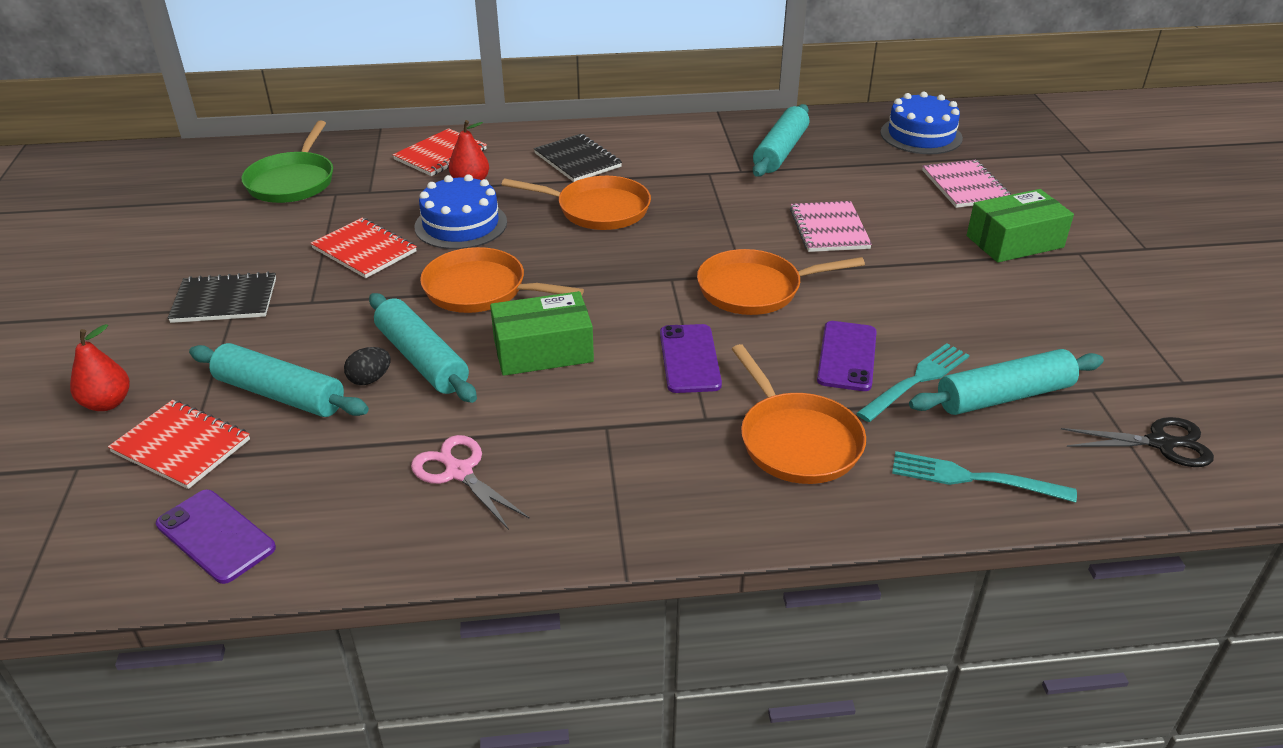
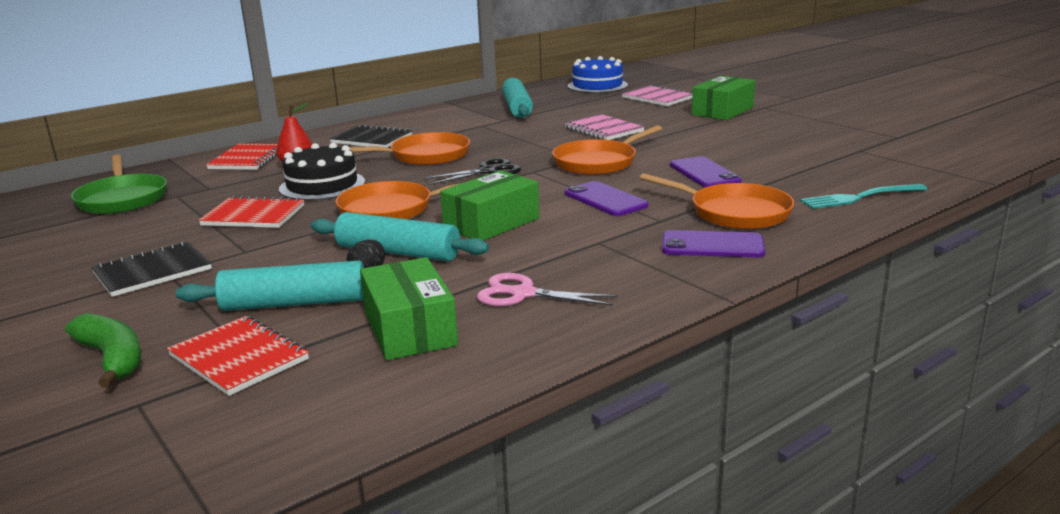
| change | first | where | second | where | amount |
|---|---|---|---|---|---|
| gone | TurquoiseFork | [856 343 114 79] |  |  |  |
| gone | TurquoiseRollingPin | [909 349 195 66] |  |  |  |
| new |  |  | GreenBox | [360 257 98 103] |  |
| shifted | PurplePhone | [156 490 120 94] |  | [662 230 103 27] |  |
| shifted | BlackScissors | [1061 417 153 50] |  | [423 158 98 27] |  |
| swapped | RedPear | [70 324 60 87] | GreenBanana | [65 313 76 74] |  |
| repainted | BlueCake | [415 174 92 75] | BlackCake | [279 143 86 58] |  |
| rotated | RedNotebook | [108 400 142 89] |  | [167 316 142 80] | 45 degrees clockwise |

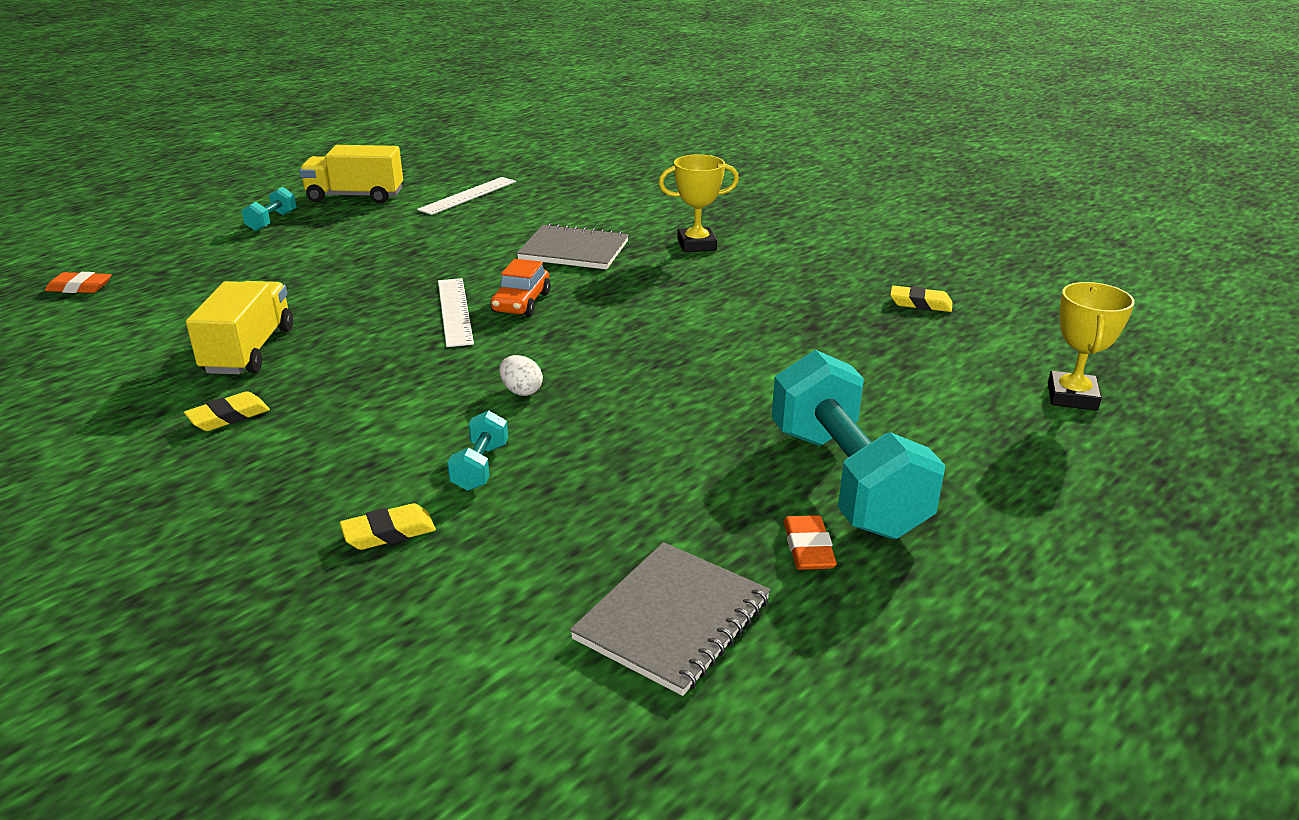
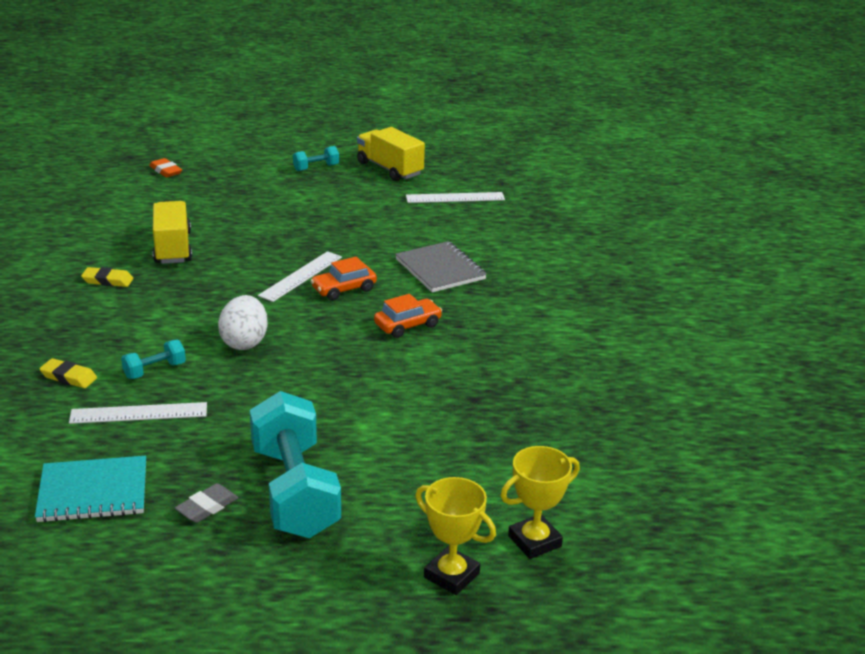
| change | first | where | second | where | amount |
|---|---|---|---|---|---|
| gone | YellowEraser | [890 285 62 27] |  |  |  |
| new |  |  | WhiteRuler | [69 402 138 22] |  |
| new |  |  | OrangeCar | [374 294 68 44] |  |
| shifted | YellowTrophy | [659 154 80 98] |  | [415 477 81 118] |  |
| repainted | GreyNotebook | [570 542 200 154] | TurquoiseNotebook | [35 456 111 66] |  |
| repainted | OrangeEraser | [784 515 53 55] | GreyEraser | [175 483 63 40] |  |
| rotated | YellowTruck | [186 281 107 94] |  | [153 201 39 63] | 60 degrees counterclockwise |
| rotated | TurquoiseDumbbell | [771 350 175 189] |  | [250 391 91 147] | 45 degrees counterclockwise |
| scaled | WhiteEgg | [499 355 44 41] |  | [218 295 50 55] | x1.79 |

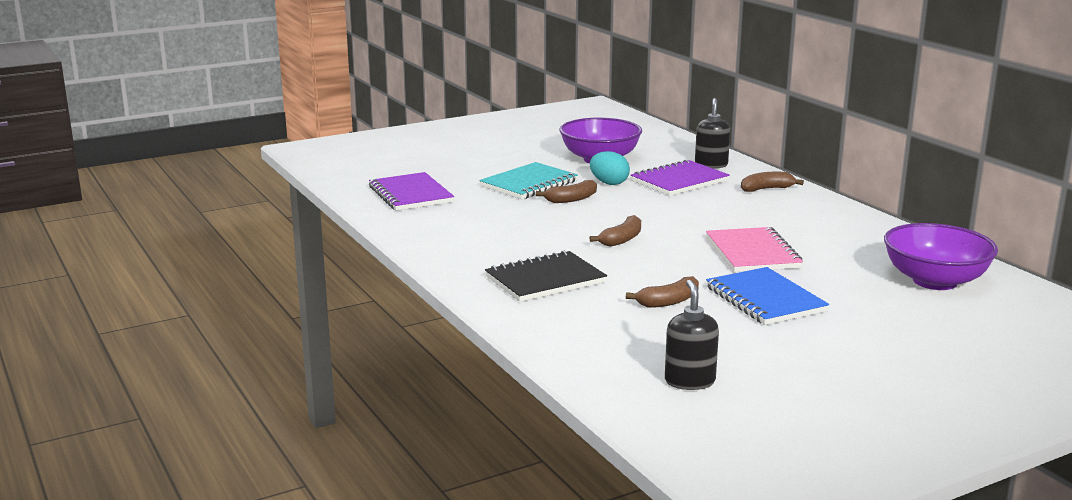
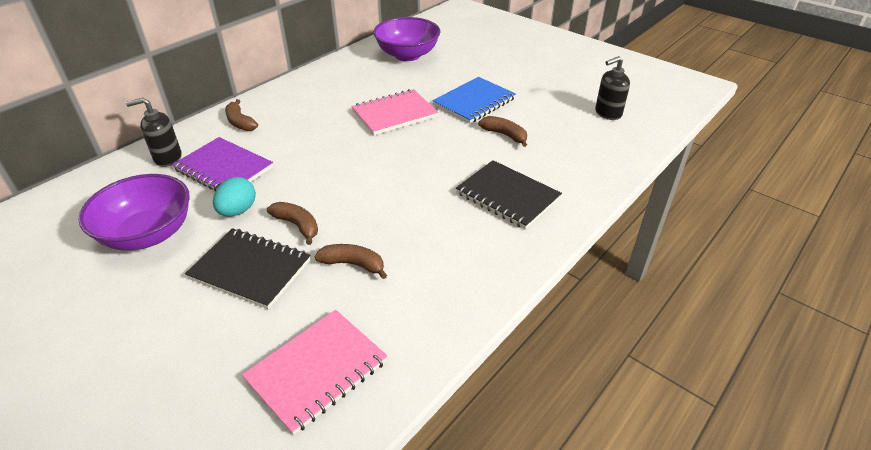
| change | first | where | second | where | amount |
|---|---|---|---|---|---|
| shifted | BrownBanana | [589 215 52 32] |  | [315 244 72 35] |  |
| repainted | PurpleNotebook | [369 172 85 39] | PinkNotebook | [242 310 146 125] |  |
| repainted | TurquoiseNotebook | [479 162 99 37] | BlackNotebook | [185 228 125 81] |  |

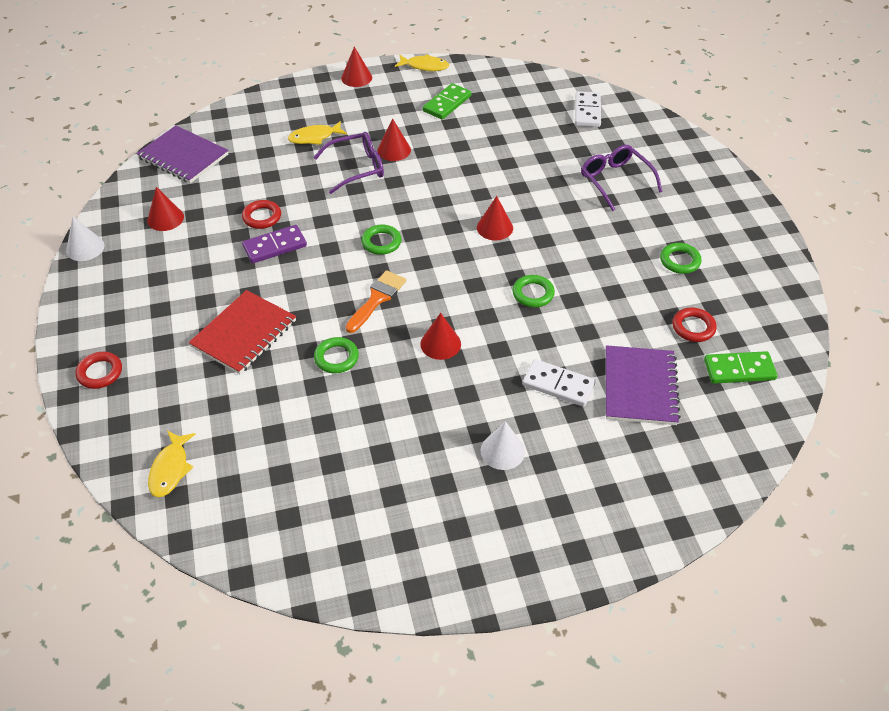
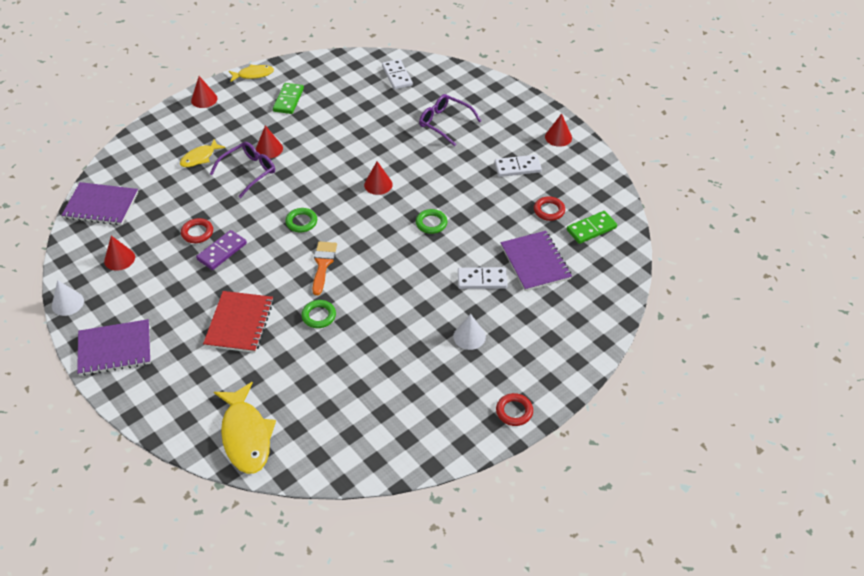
| change | first | where | second | where | amount |
|---|---|---|---|---|---|
| new |  |  | PurpleNotebook | [77 319 74 57] |  |
| shifted | RedRing | [75 352 47 37] |  | [496 393 37 33] |  |
| shifted | RedCone | [420 313 41 47] |  | [545 113 27 34] |  |
| swapped | GreenRing | [660 243 42 31] | WhiteDomino | [494 155 48 22] |  |
| scaled | YellowFish | [148 431 47 66] |  | [214 382 62 92] | x1.75 |

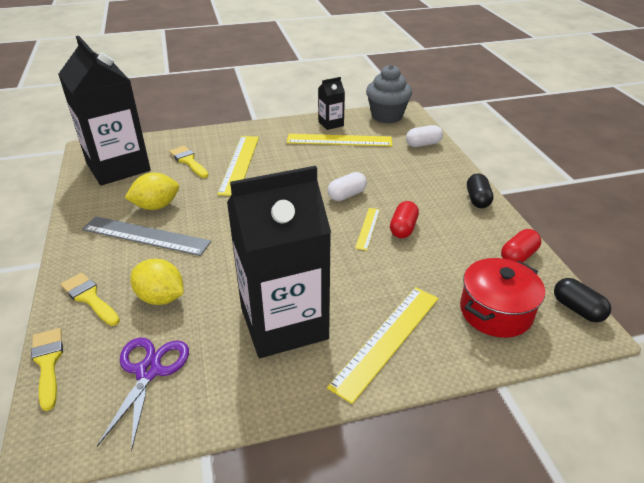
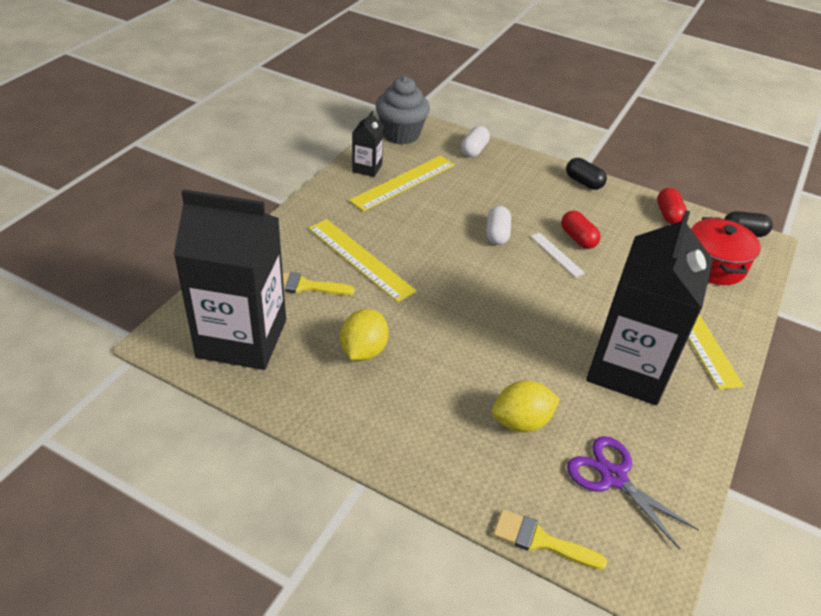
| change | first | where | second | where | amount |
|---|---|---|---|---|---|
| gone | YellowBrush | [60 273 60 53] |  |  |  |
| gone | GreyRuler | [82 216 129 40] |  |  |  |
| repainted | YellowRuler | [355 208 25 43] | WhiteRuler | [530 232 55 45] |  |

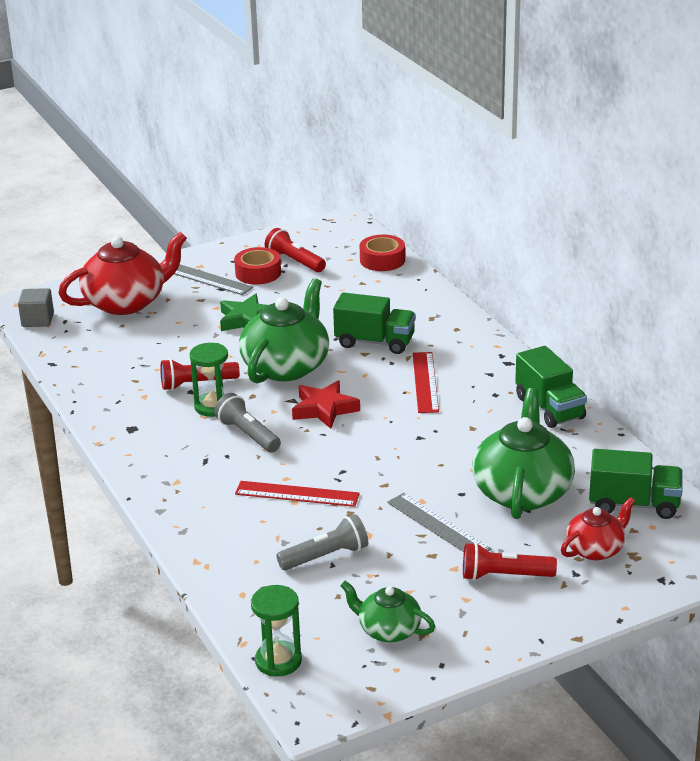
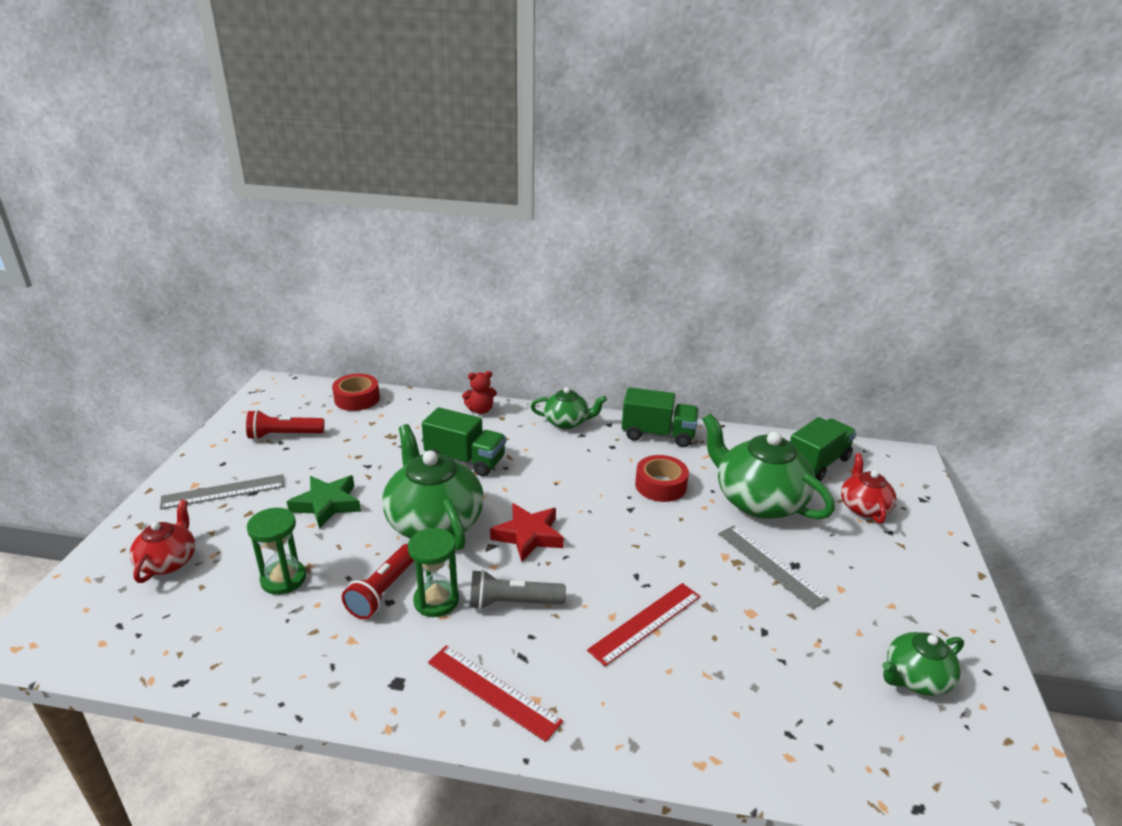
| change | first | where | second | where | amount |
|---|---|---|---|---|---|
| gone | GreyCube | [18 288 36 39] |  |  |  |
| gone | GreyFlashlight | [276 514 92 56] |  |  |  |
| gone | RedFlashlight | [463 542 94 39] |  |  |  |
| new |  |  | RedTeddyBear | [462 371 35 43] |  |
| new |  |  | GreenTeapot | [531 387 76 42] |  |
| shifted | RedTape | [234 247 47 38] |  | [635 455 54 47] |  |
| shifted | GreenHourglass | [251 585 51 92] |  | [247 508 59 87] |  |
| shifted | RedRuler | [413 352 26 61] |  | [428 645 135 97] |  |
| rotated | GreenTruck | [333 293 83 61] |  | [422 407 84 70] | 60 degrees clockwise |
| rotated | GreyRuler | [387 493 105 59] |  | [718 526 111 83] | 60 degrees clockwise |
| scaled | RedTeapot | [58 232 129 83] |  | [130 500 66 83] | x0.55 |

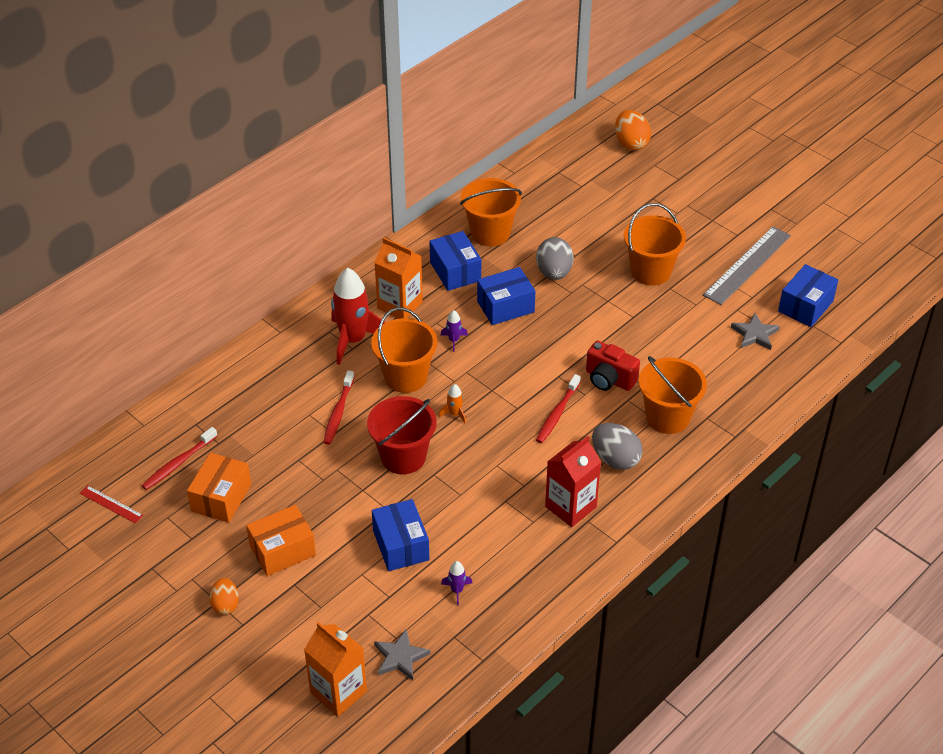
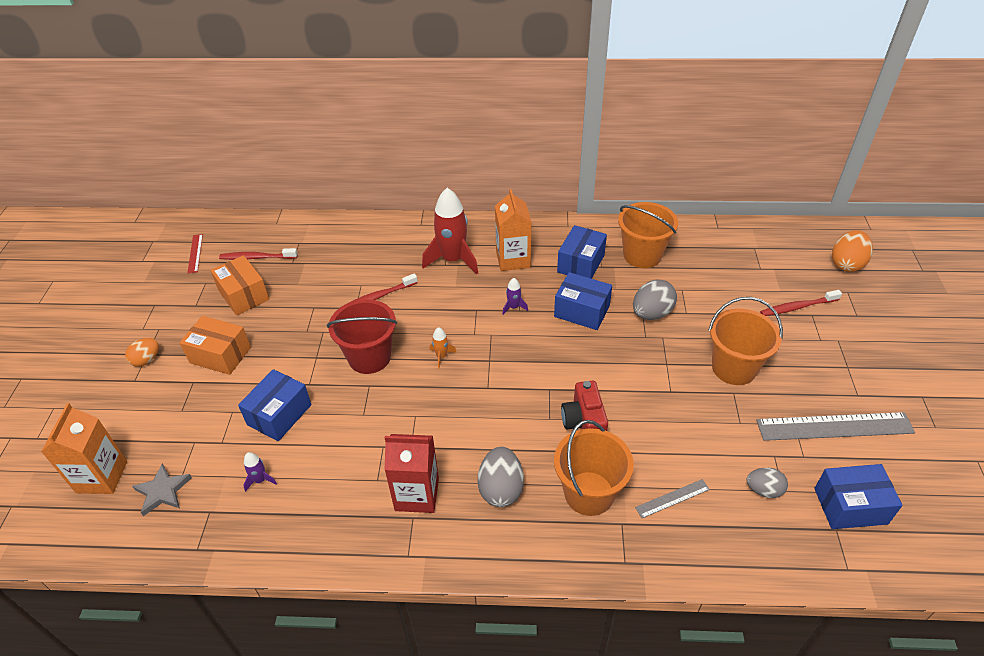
| change | first | where | second | where | amount |
|---|---|---|---|---|---|
| gone | OrangeBucket | [371 307 67 86] |  |  |  |
| new |  |  | GreyRuler | [635 479 75 39] |  |
| shifted | RedToothbrush | [536 374 45 69] |  | [760 290 82 26] |  |
| swapped | GreyStar | [731 313 49 37] | GreyEgg | [747 468 41 30] |  |
| rotated | OrangeBox | [187 453 64 70] |  | [210 255 59 60] | 75 degrees clockwise |

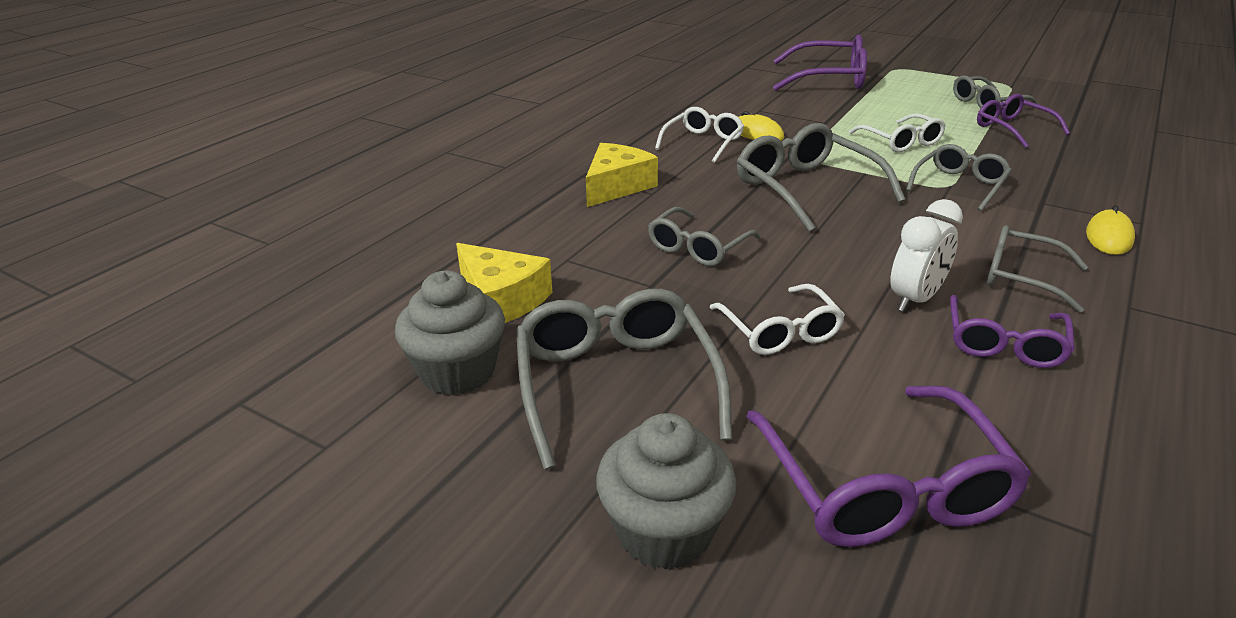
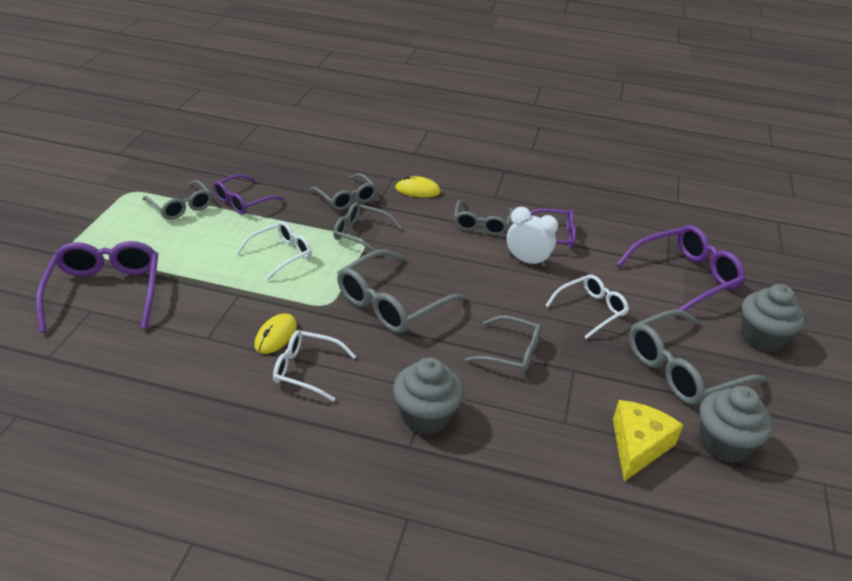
| change | first | where | second | where | amount |
|---|---|---|---|---|---|
| new |  |  | GreyGlasses | [309 173 68 37] |  |
| swapped | YellowCheese | [586 143 72 64] | GreyCupcake | [393 357 71 78] |  |

